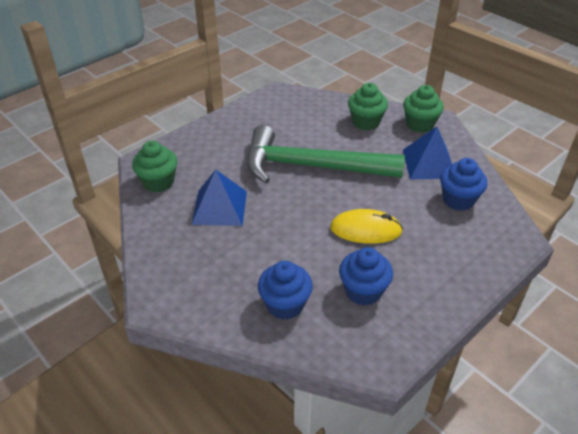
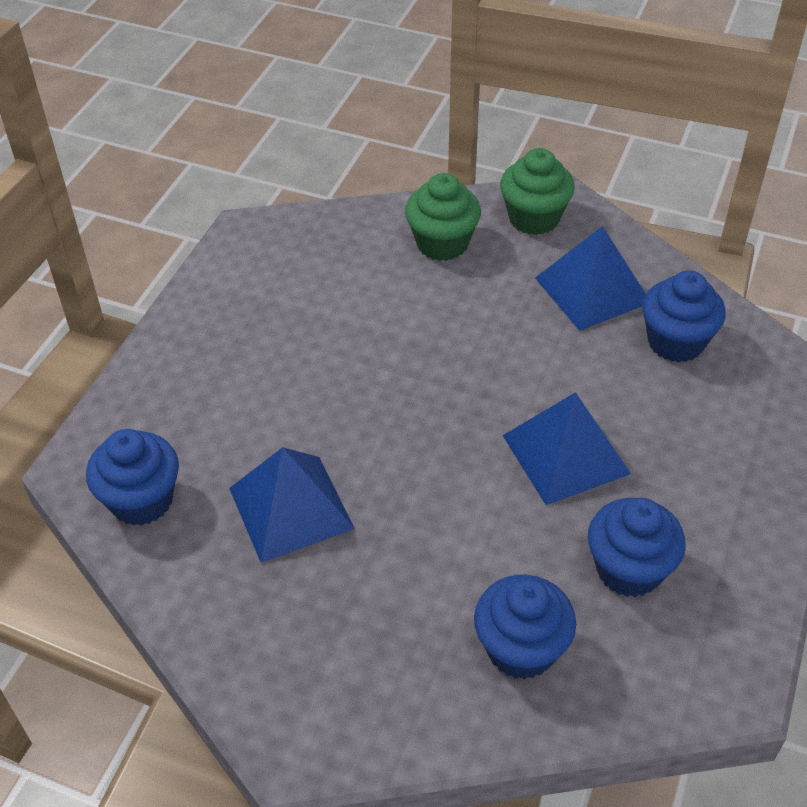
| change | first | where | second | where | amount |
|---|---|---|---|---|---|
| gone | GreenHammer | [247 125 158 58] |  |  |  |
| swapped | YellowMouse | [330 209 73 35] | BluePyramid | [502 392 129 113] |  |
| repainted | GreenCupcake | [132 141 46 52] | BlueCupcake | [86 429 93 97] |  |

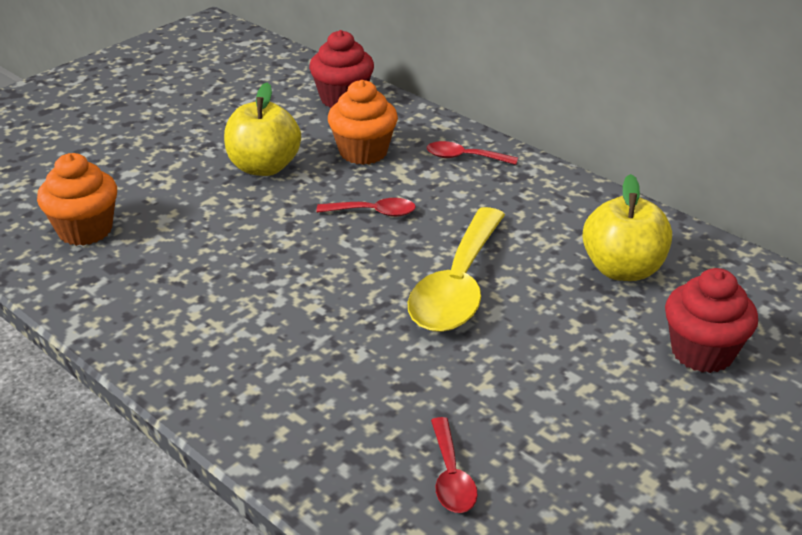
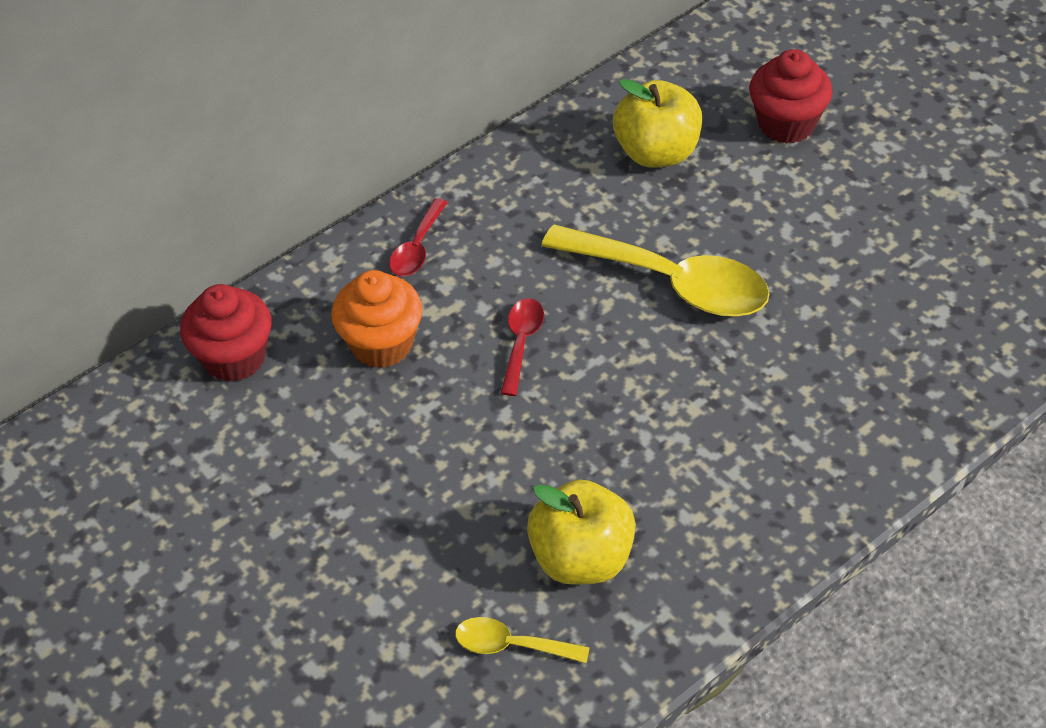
| change | first | where | second | where | amount |
|---|---|---|---|---|---|
| gone | RedSpoon | [431 417 47 96] |  |  |  |
| shifted | YellowApple | [224 83 77 93] |  | [527 479 109 106] |  |
| swapped | OrangeCupcake | [37 153 80 93] | YellowSpoon | [455 617 135 46] |  |

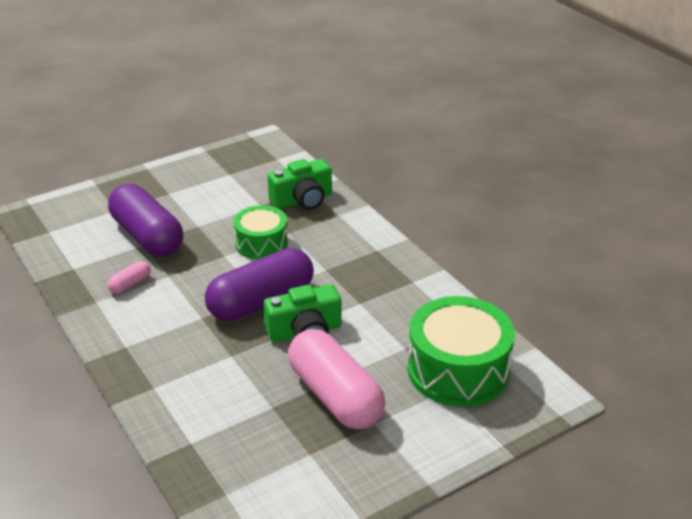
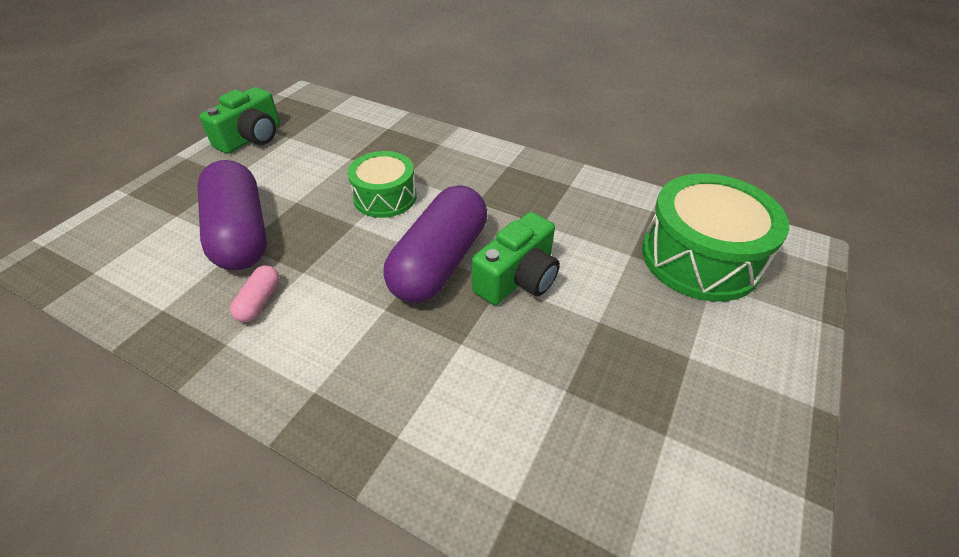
| change | first | where | second | where | amount |
|---|---|---|---|---|---|
| gone | PinkCapsule | [288 329 97 101] |  |  |  |
| shifted | GreenCamera | [268 159 64 51] |  | [199 87 81 67] |  |
| rotated | PurpleCapsule | [108 184 75 72] |  | [197 160 70 110] | 45 degrees clockwise |

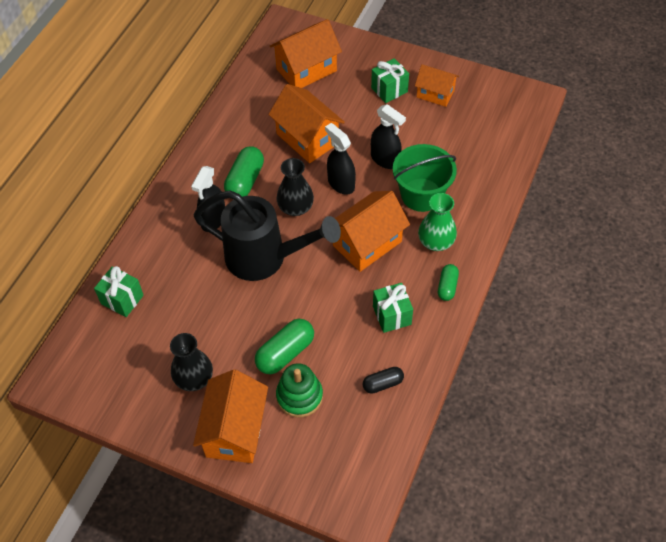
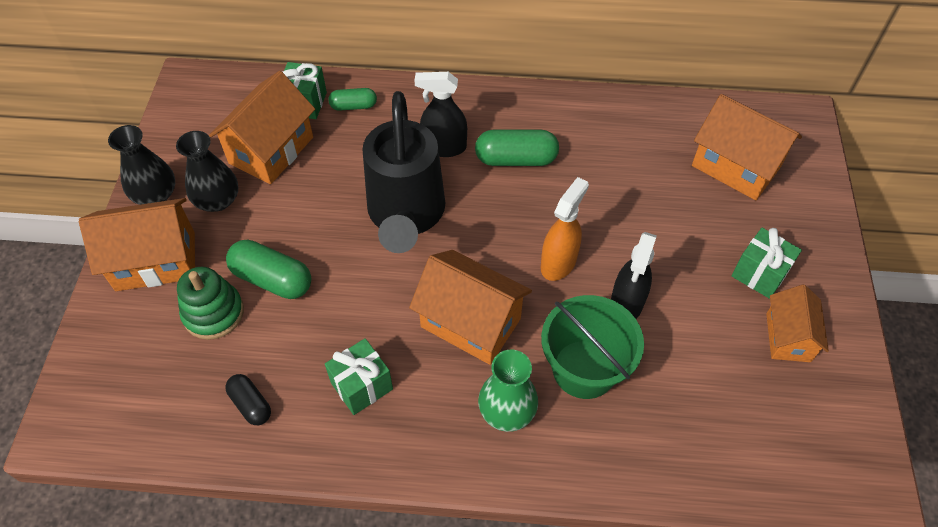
| change | first | where | second | where | amount |
|---|---|---|---|---|---|
| shifted | OrangeHouse | [268 84 77 79] |  | [209 71 106 113] |  |
| shifted | BlackVase | [276 158 38 58] |  | [108 125 67 80] |  |
| shifted | GreenCapsule | [438 264 21 37] |  | [328 88 49 23] |  |
| repainted | BlackSprayBottle | [325 123 31 72] | OrangeSprayBottle | [541 177 48 104] |  |

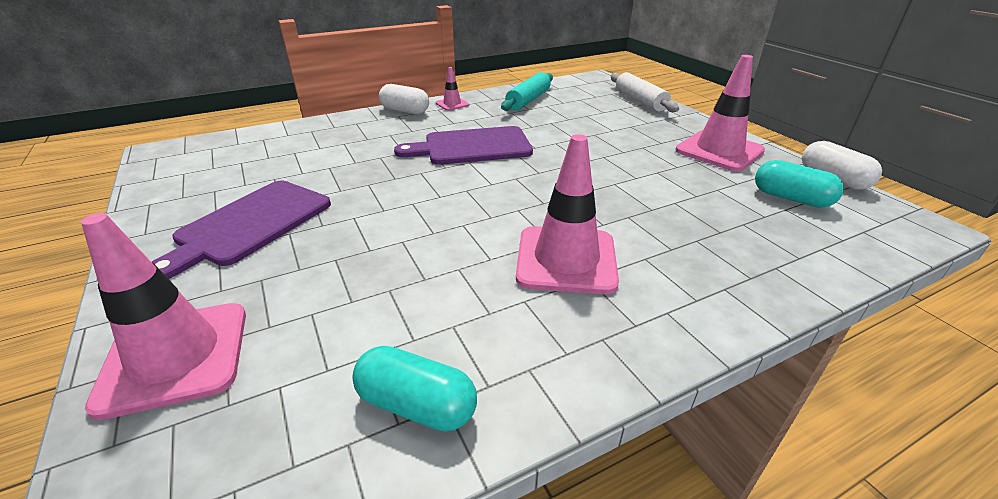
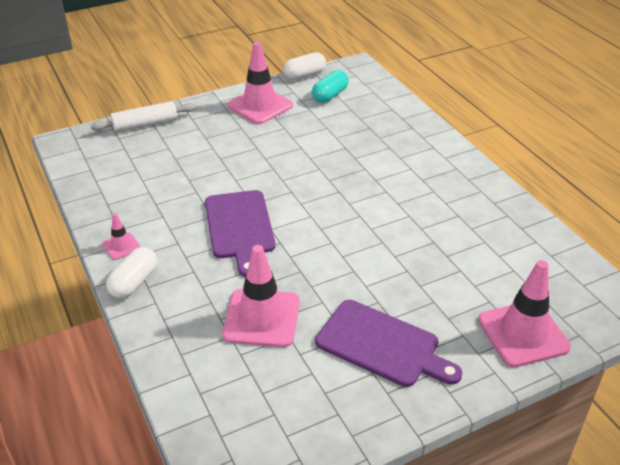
| change | first | where | second | where | amount |
|---|---|---|---|---|---|
| gone | TurquoiseCapsule | [352 346 125 86] |  |  |  |
| gone | TurquoiseRollingPin | [501 72 52 39] |  |  |  |
| shifted | PinkTrafficCone | [516 134 103 160] |  | [222 245 78 102] |  |

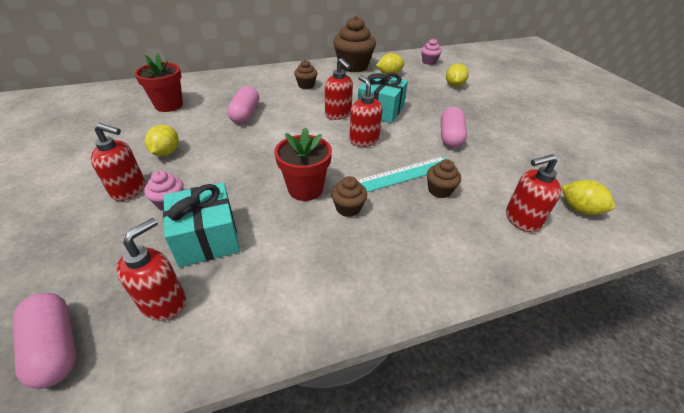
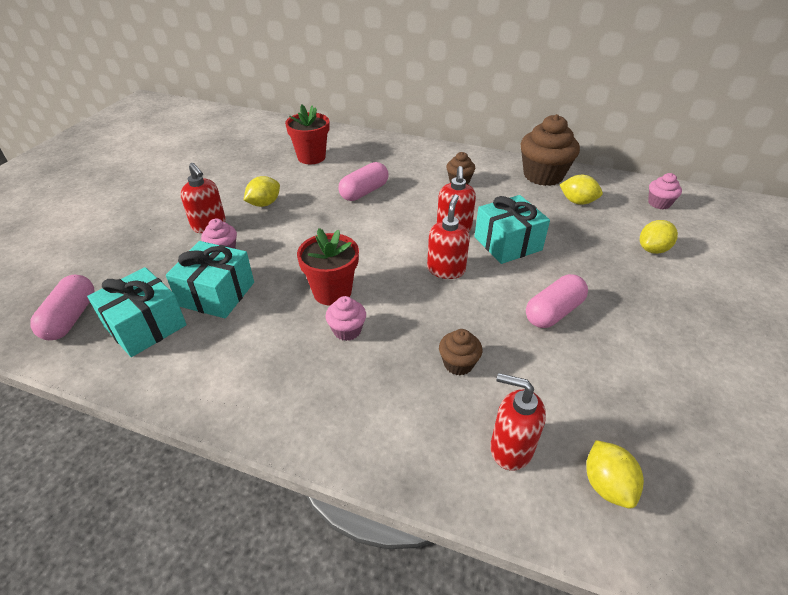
| change | first | where | second | where | amount |
|---|---|---|---|---|---|
| gone | TurquoiseRuler | [357 156 89 36] |  |  |  |
| swapped | RedSoapDispenser | [116 218 70 103] | TurquoiseGift | [87 267 100 90] |  |
| repainted | BrownCupcake | [331 176 36 41] | PinkCupcake | [325 296 41 45] |  |

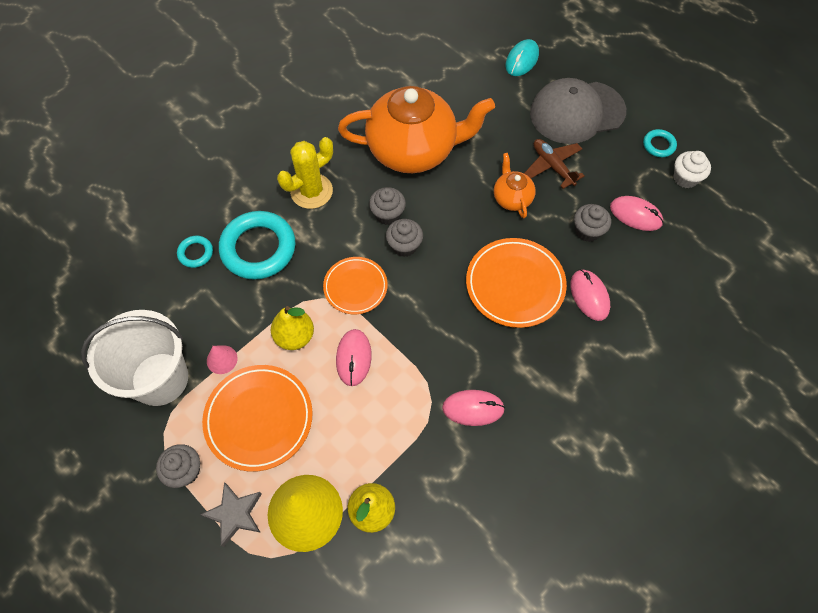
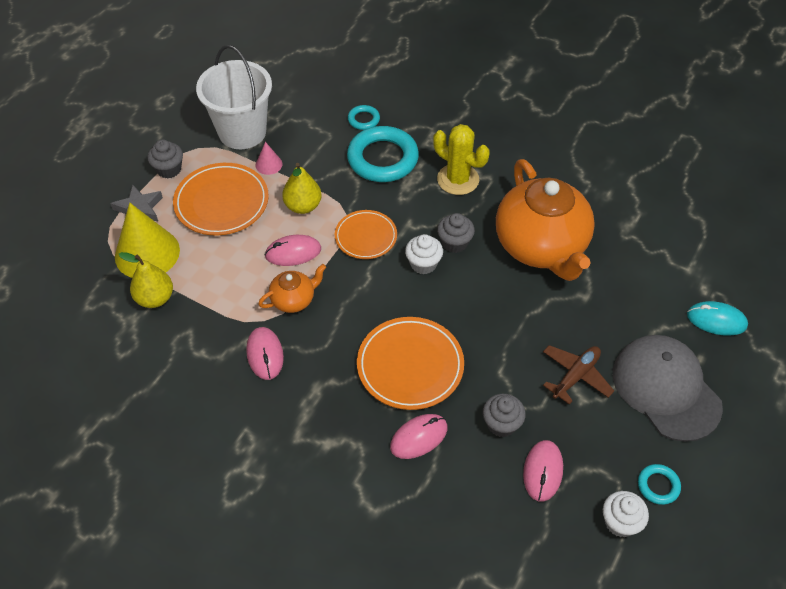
| change | first | where | second | where | amount |
|---|---|---|---|---|---|
| shifted | OrangeTeapot | [494 153 42 65] |  | [258 264 68 49] |  |
| repainted | GreyCupcake | [386 219 37 38] | WhiteCupcake | [405 234 38 41] |  |

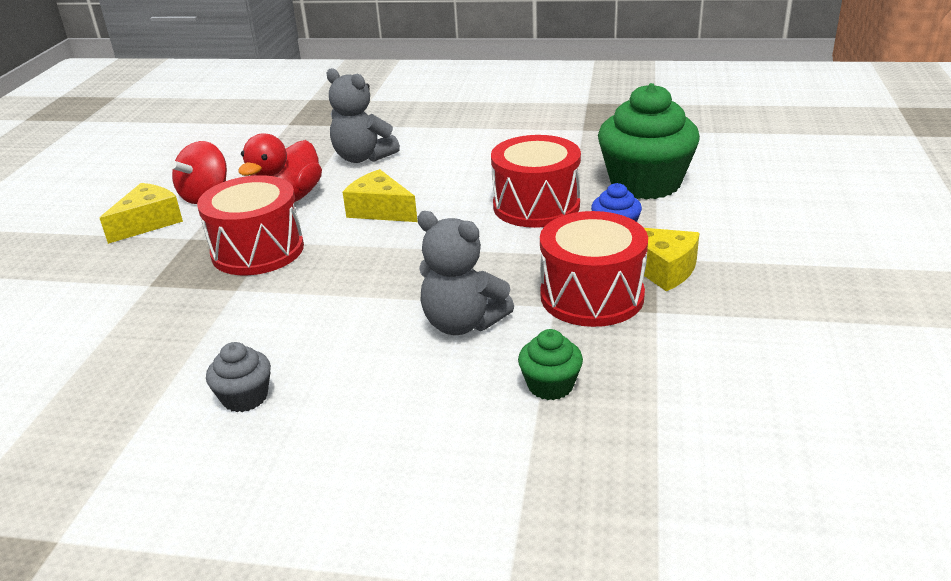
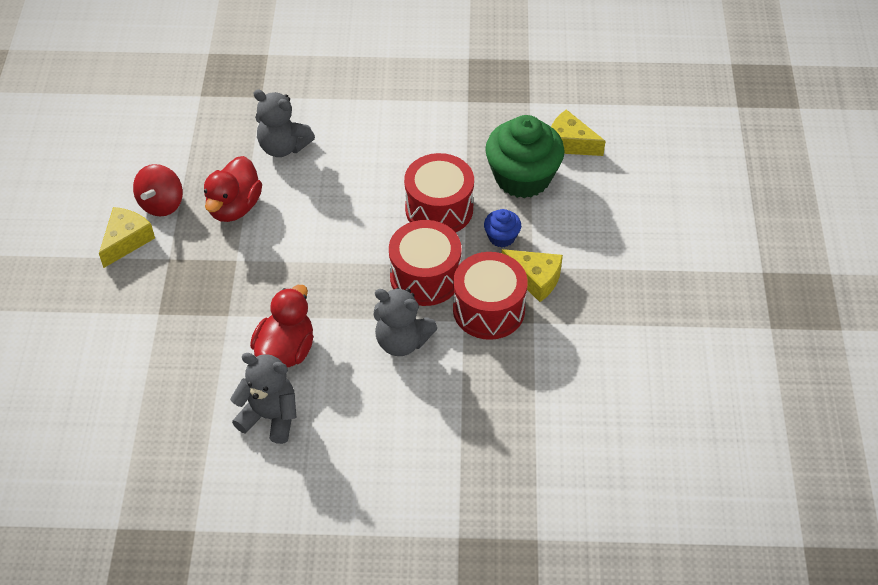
| change | first | where | second | where | amount |
|---|---|---|---|---|---|
| gone | GreenCupcake | [518 329 65 71] |  |  |  |
| new |  |  | RedDuck | [250 285 63 83] |  |
| shifted | RedDrum | [197 175 107 100] |  | [389 220 72 86] |  |
| shifted | YellowCheese | [343 169 75 53] |  | [551 109 55 47] |  |
| swapped | GreyCupcake | [206 342 65 70] | GreyTeddyBear | [230 353 66 91] |  |

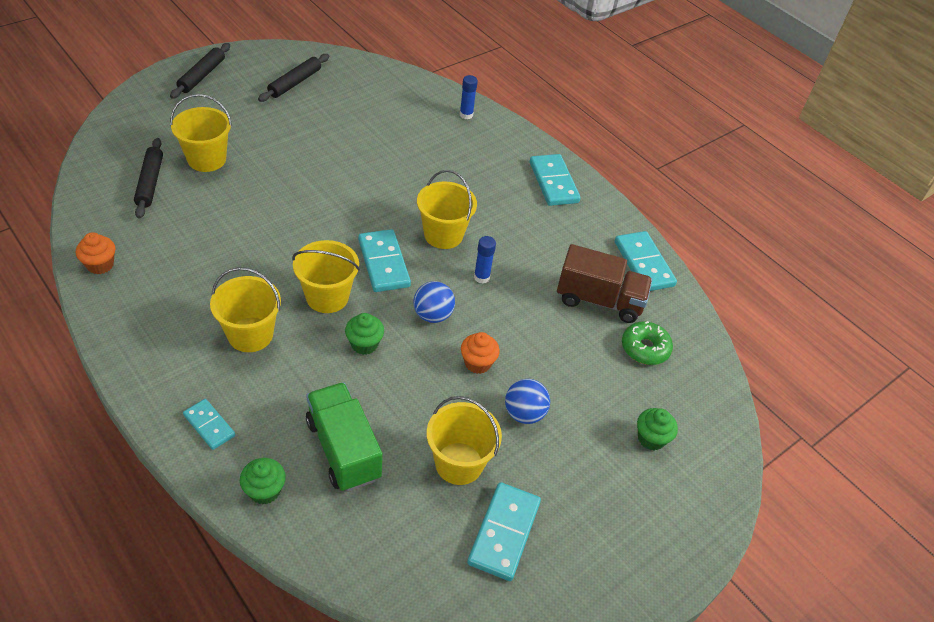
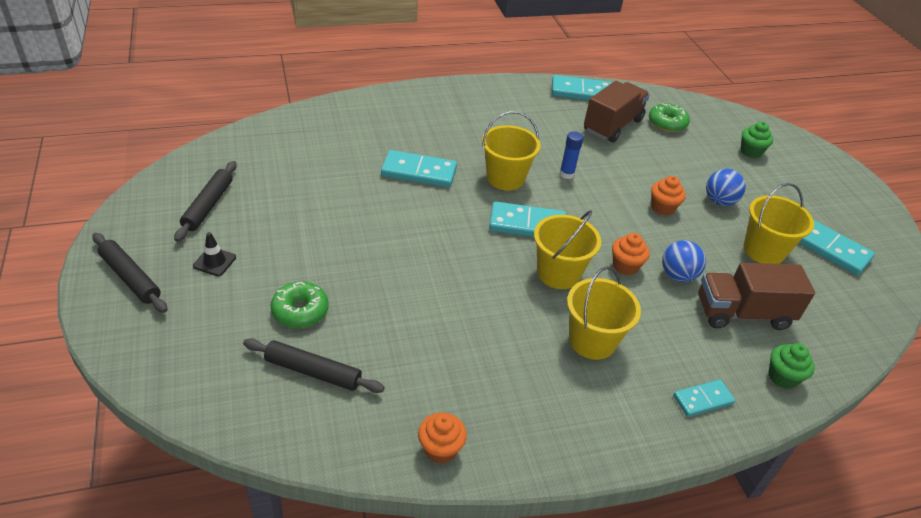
| change | first | where | second | where | amount |
|---|---|---|---|---|---|
| gone | BlueGlueStick | [460 75 18 44] |  |  |  |
| new |  |  | BlackTrafficCone | [193 232 43 44] |  |
| shifted | BlueBall | [413 281 42 42] |  | [662 240 44 42] |  |
| shifted | TurquoiseDomino | [530 154 51 52] |  | [381 150 76 38] |  |
| swapped | YellowBucket | [170 94 62 78] | GreenDonut | [270 281 59 47] |  |
| repainted | GreenTruck | [306 382 77 110] | BrownTruck | [698 263 117 67] |  |
| repainted | GreenCupcake | [345 313 39 42] | OrangeCupcake | [612 233 37 42] |  |
| rotated | BlackRollingPin | [258 54 71 48] |  | [174 161 63 81] | 45 degrees clockwise |

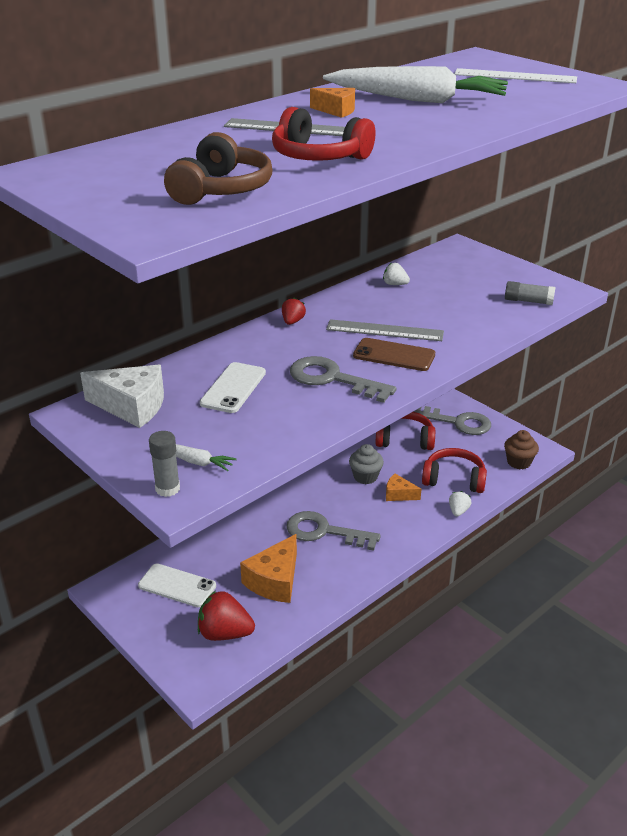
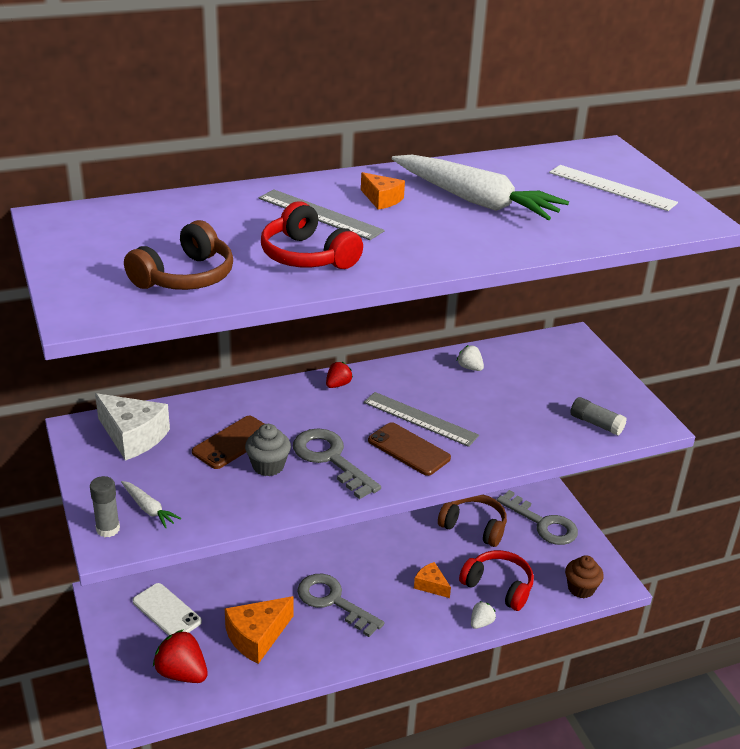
| change | first | where | second | where | amount |
|---|---|---|---|---|---|
| shifted | GreyCupcake | [349 444 35 40] |  | [245 424 46 52] |  |
| repainted | WhitePhone | [200 362 66 51] | BrownPhone | [192 416 72 53] |  |
| repainted | RedHeadphones | [375 412 60 38] | BrownHeadphones | [438 495 69 52] |  |

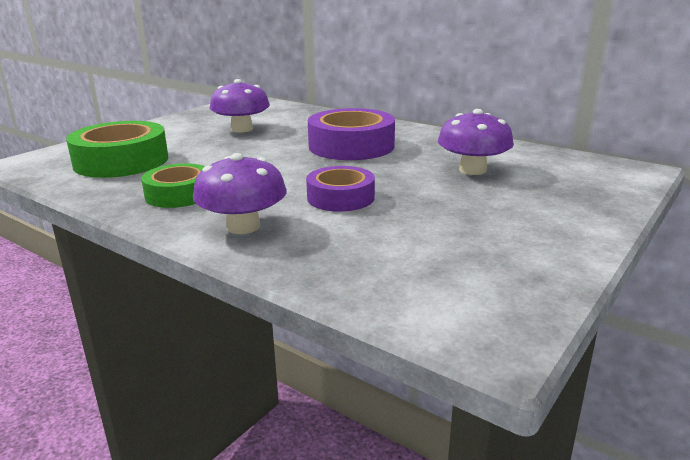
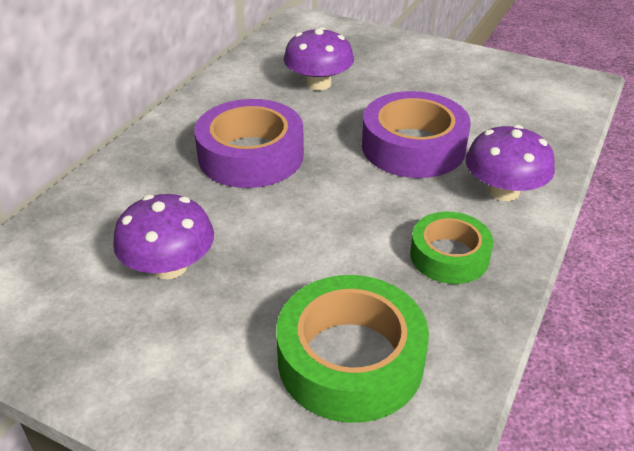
| change | first | where | second | where | amount |
|---|---|---|---|---|---|
| scaled | PurpleTape | [306 166 69 46] |  | [362 91 109 87] | x1.60 |

